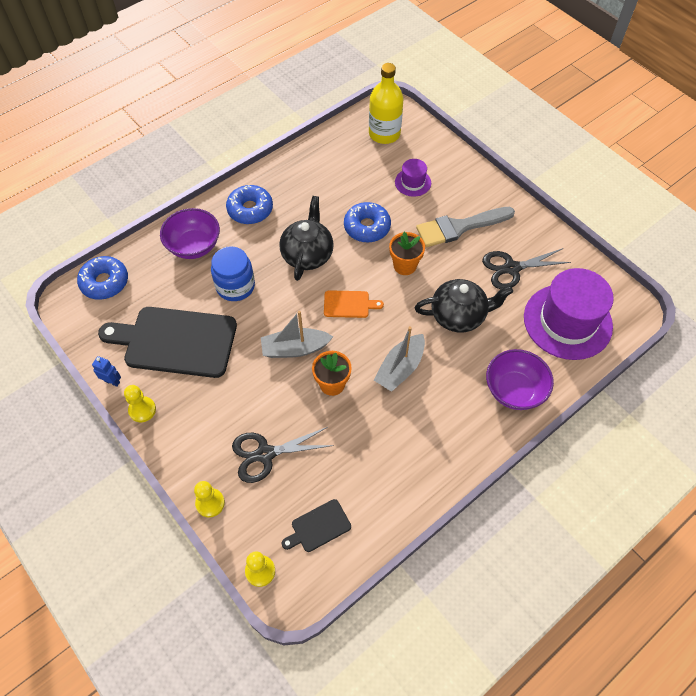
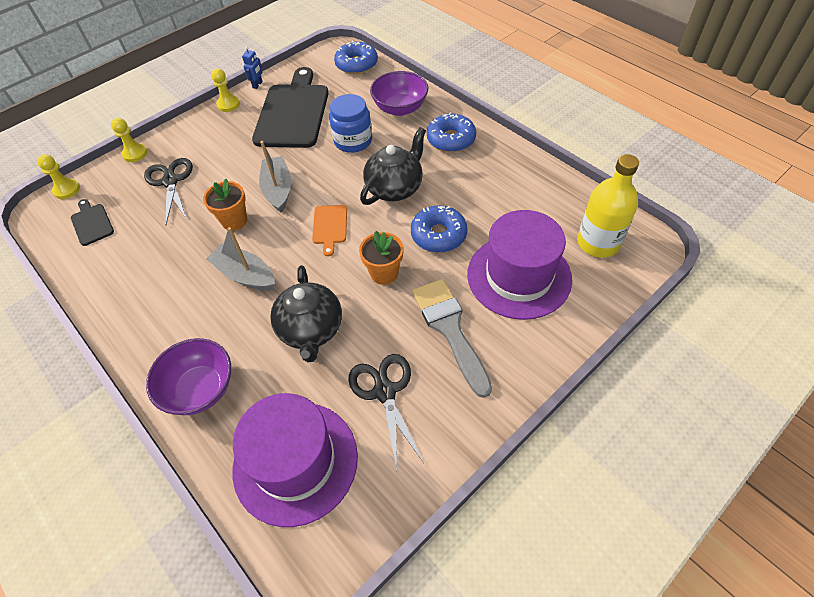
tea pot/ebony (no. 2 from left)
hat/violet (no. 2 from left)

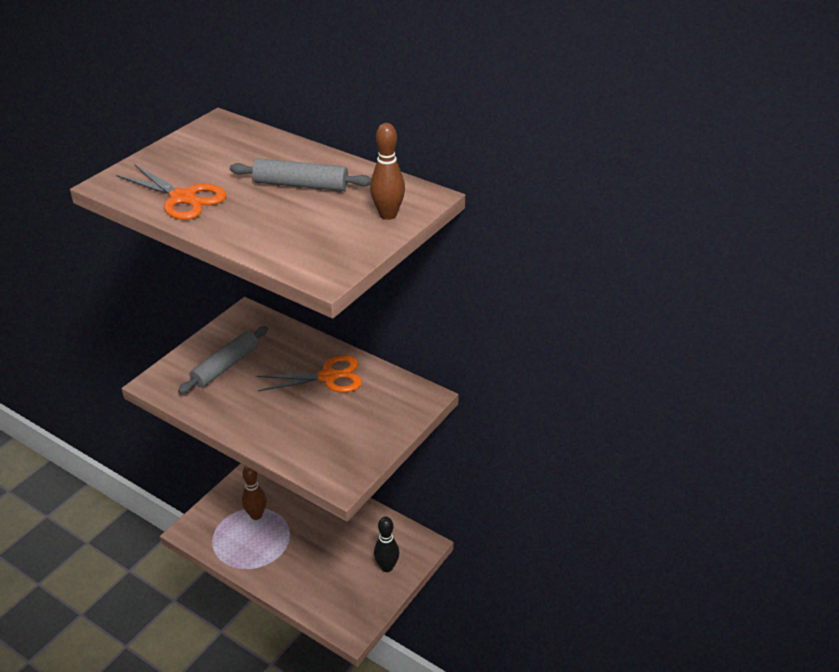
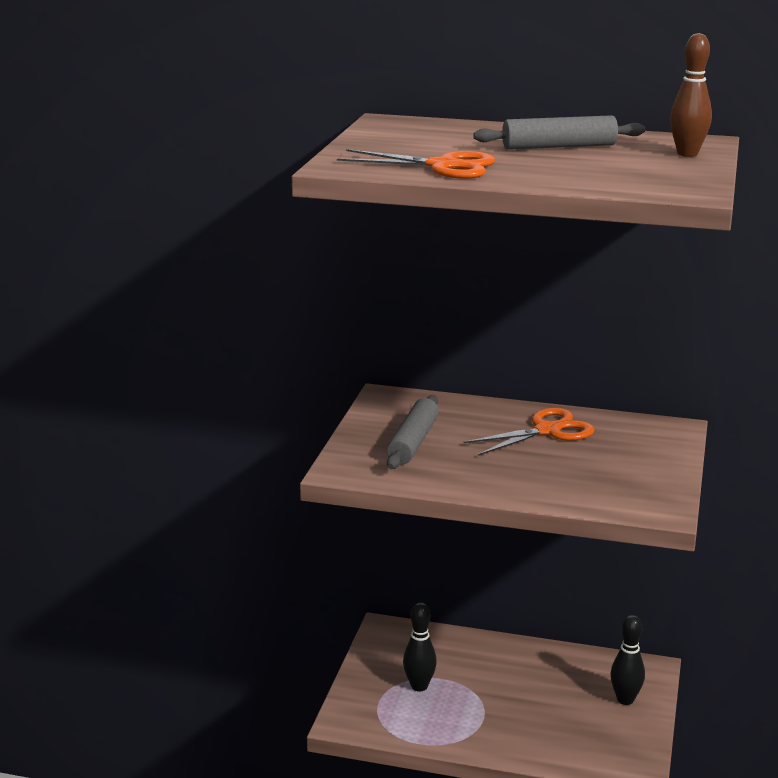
skittle/ebony (no. 1 from left)

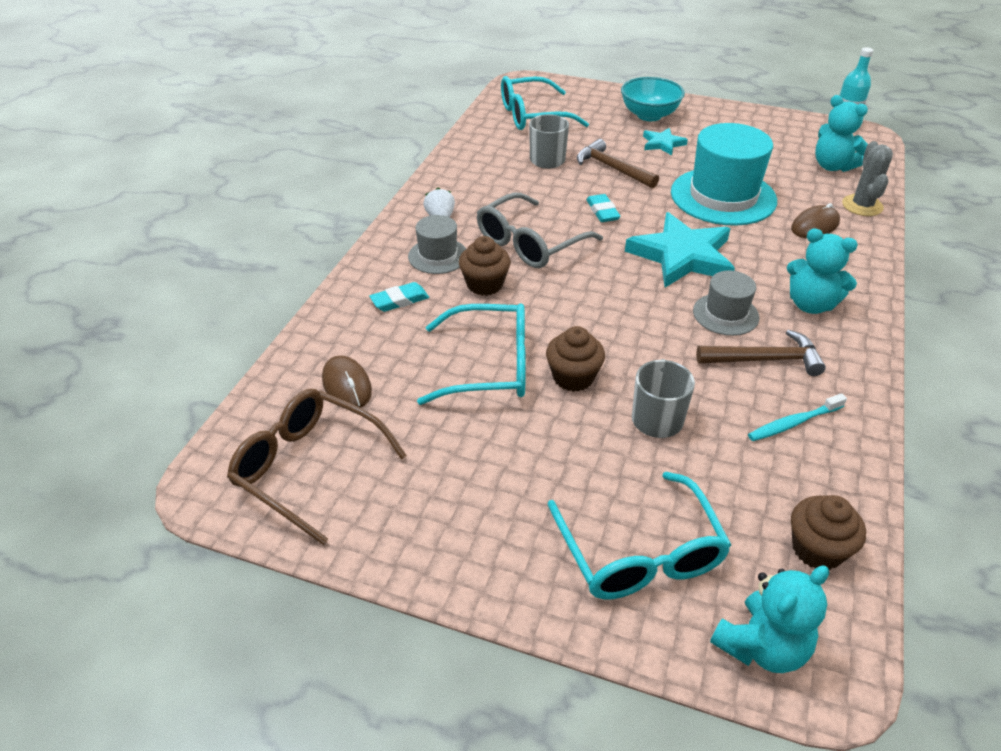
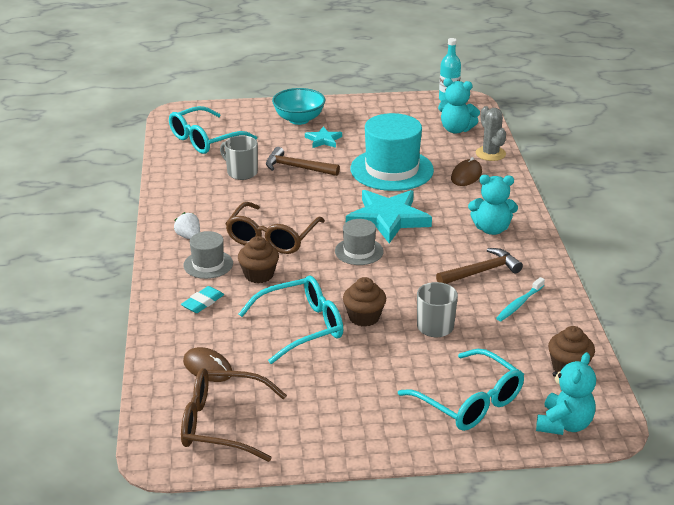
eyeglasses/dark brown (no. 2 from left)
gum eraser/teal (no. 2 from left in the first image)
hat/grey (no. 2 from left)

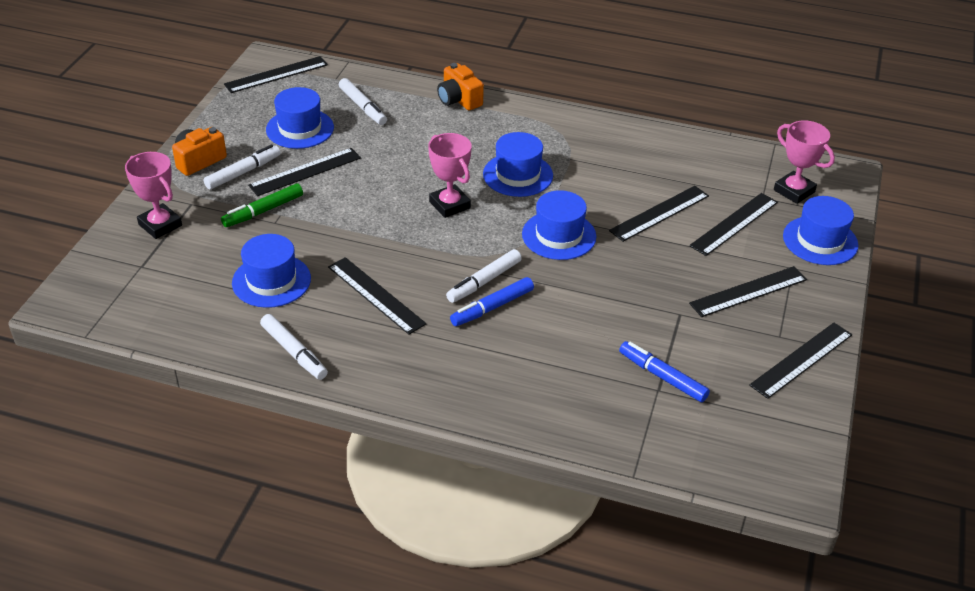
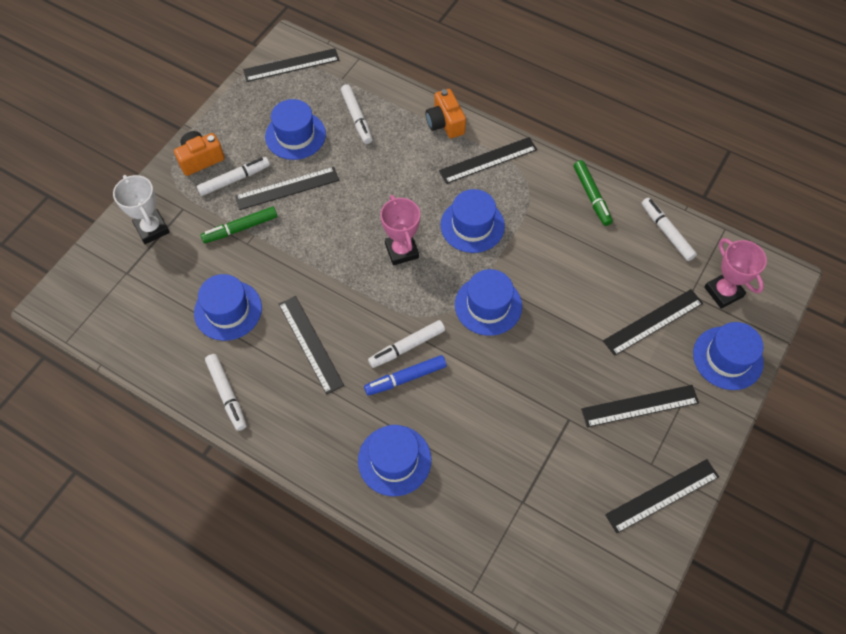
award cup/white
measuring stick/ebony (no. 4 from left)
felt pen/royal blue (no. 2 from left in the first image)
hat/royal blue (no. 3 from left)
felt pen/leaf-green (no. 2 from left)
felt pen/white (no. 5 from left)

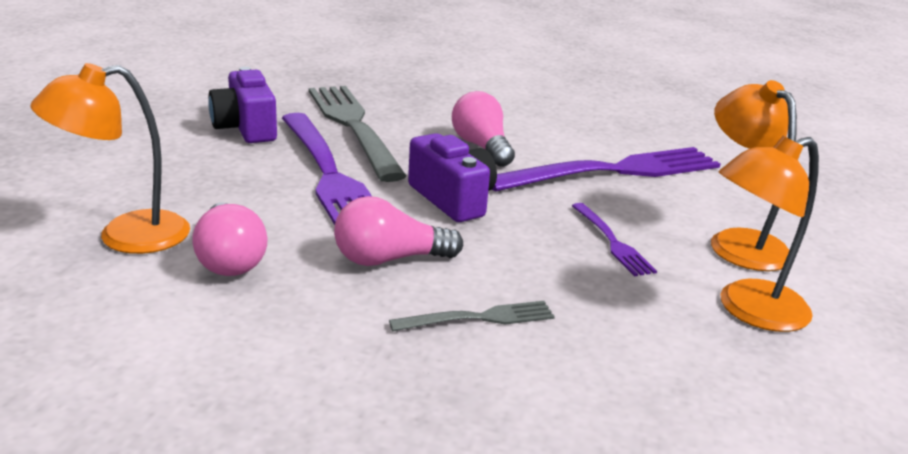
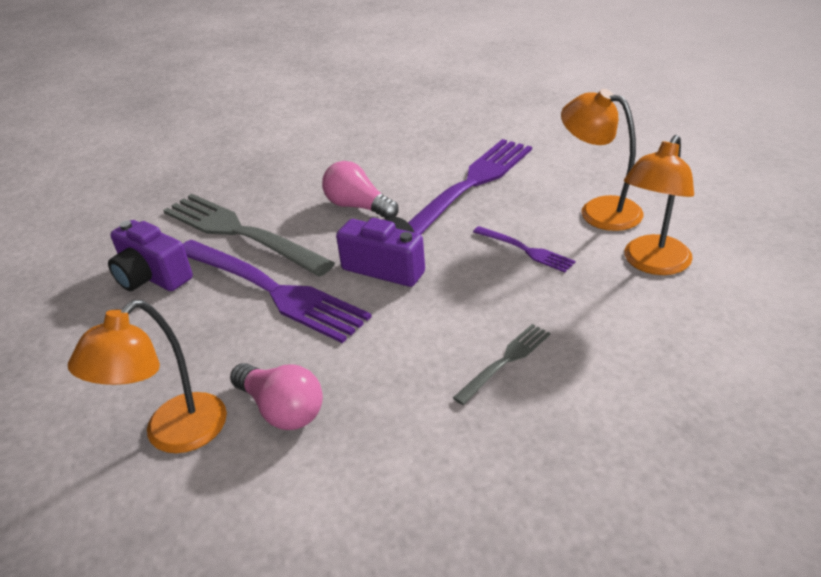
light bulb/rose-pink (no. 2 from left in the first image)

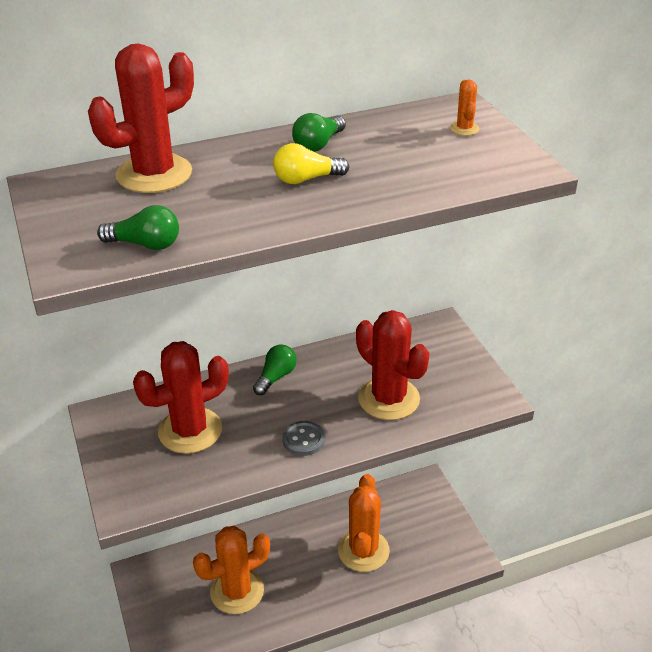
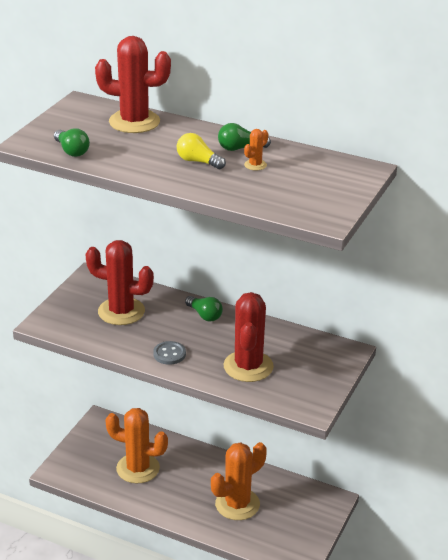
light bulb/leaf-green (no. 2 from left)
prickly plant/bright orange (no. 3 from left)

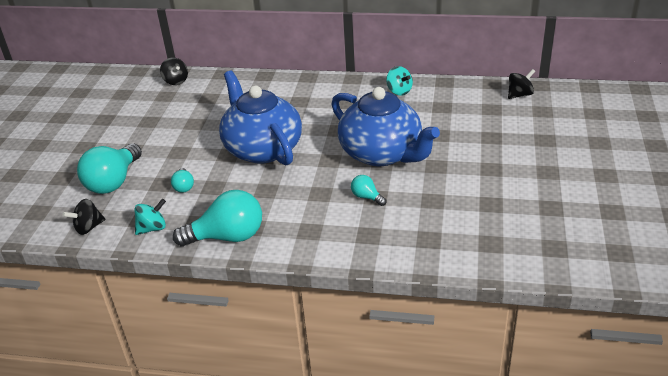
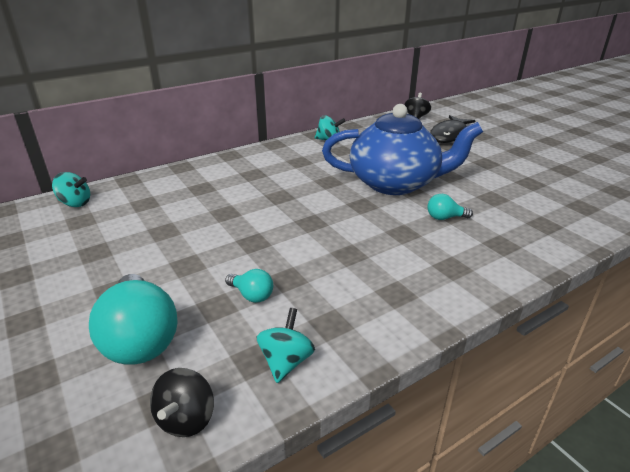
toy top/teal (no. 1 from left)
light bulb/teal (no. 3 from left in the first image)
tea pot/royal blue (no. 1 from left in the first image)
toy fish/ebony

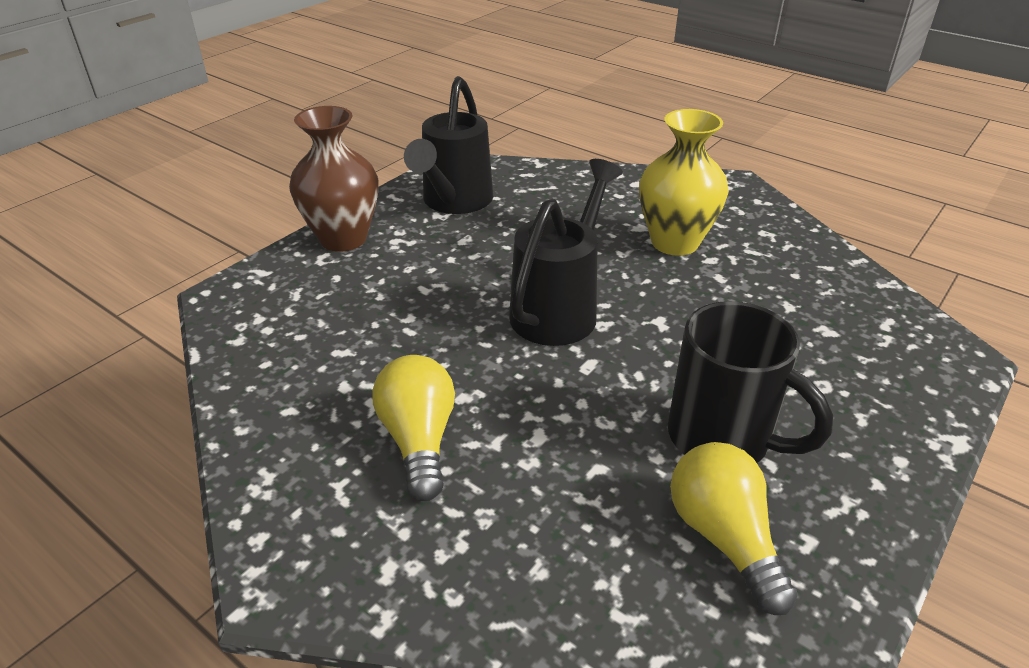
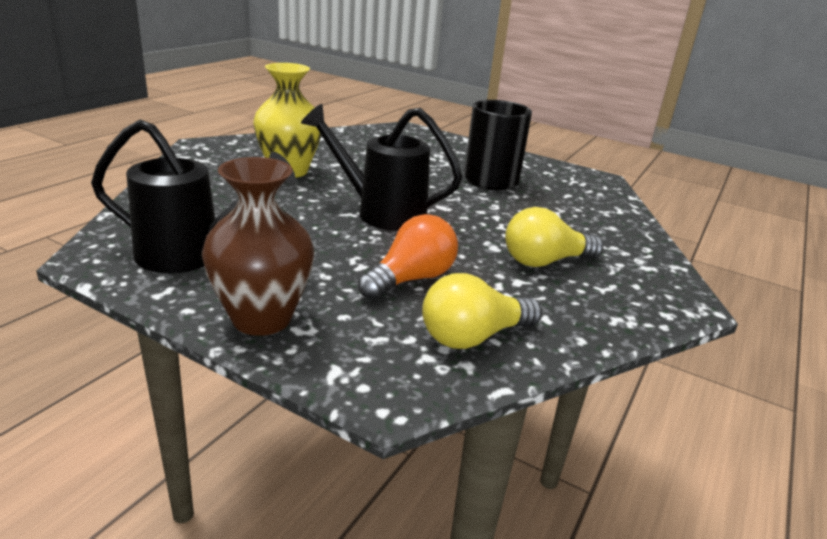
light bulb/golden (no. 1 from left)
light bulb/bright orange

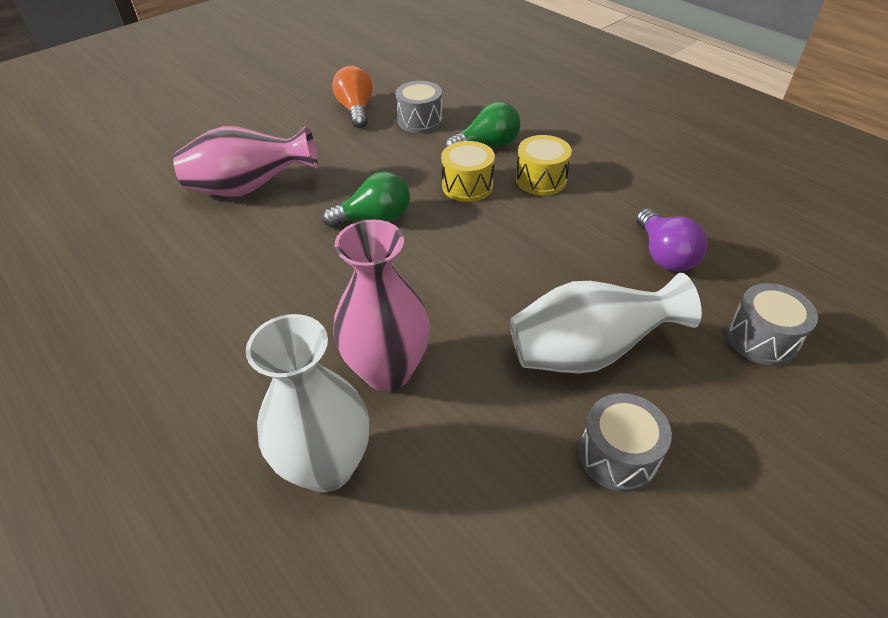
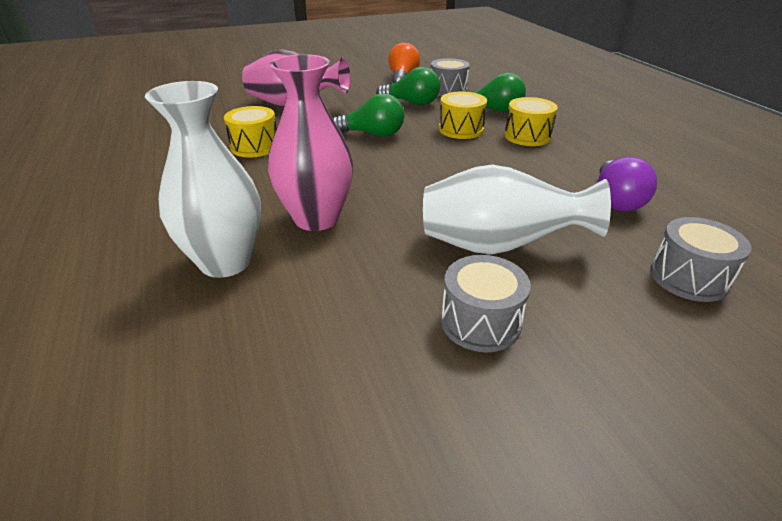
toy drum/golden (no. 1 from left)
light bulb/leaf-green (no. 2 from left)

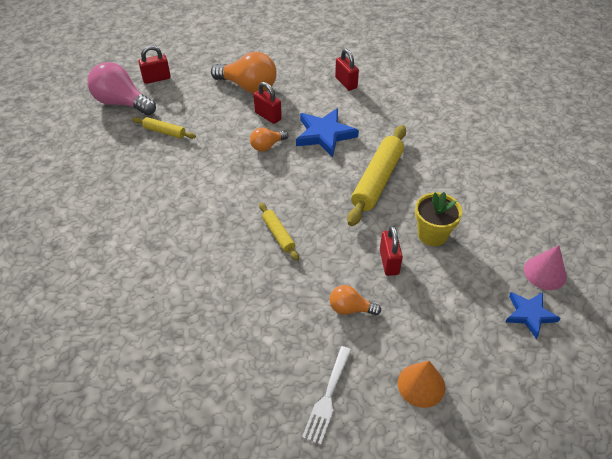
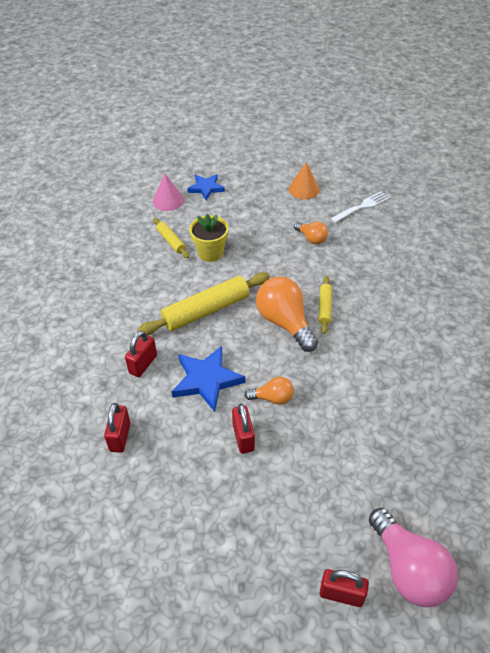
dough roller/golden (no. 1 from left)
light bulb/bright orange (no. 2 from left)
lock/crimson (no. 2 from left)

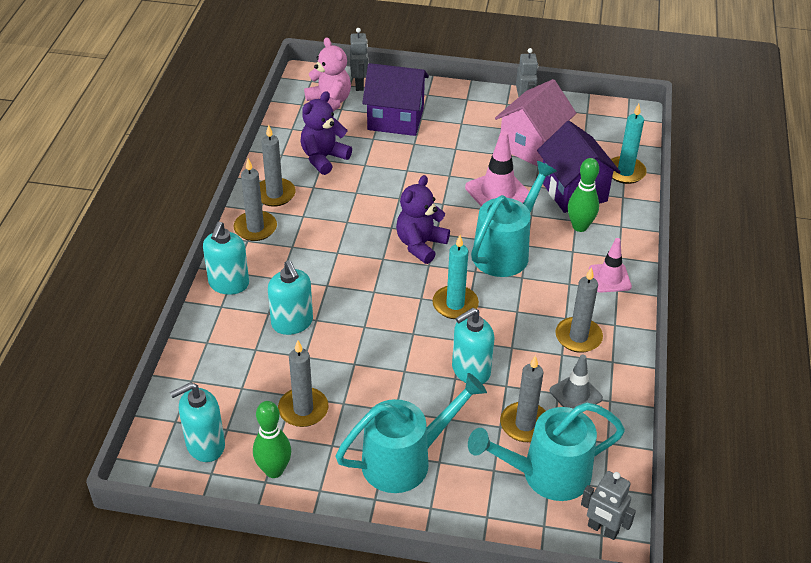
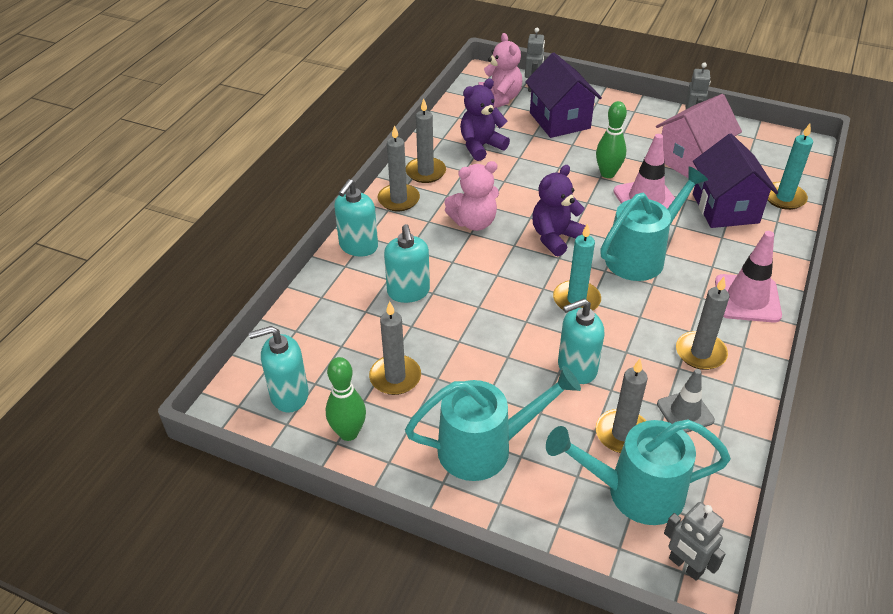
house/violet (no. 1 from left)
skittle/leaf-green (no. 2 from left)
safety cone/rose-pink (no. 2 from left)
stuffed bear/rose-pink (no. 1 from left)

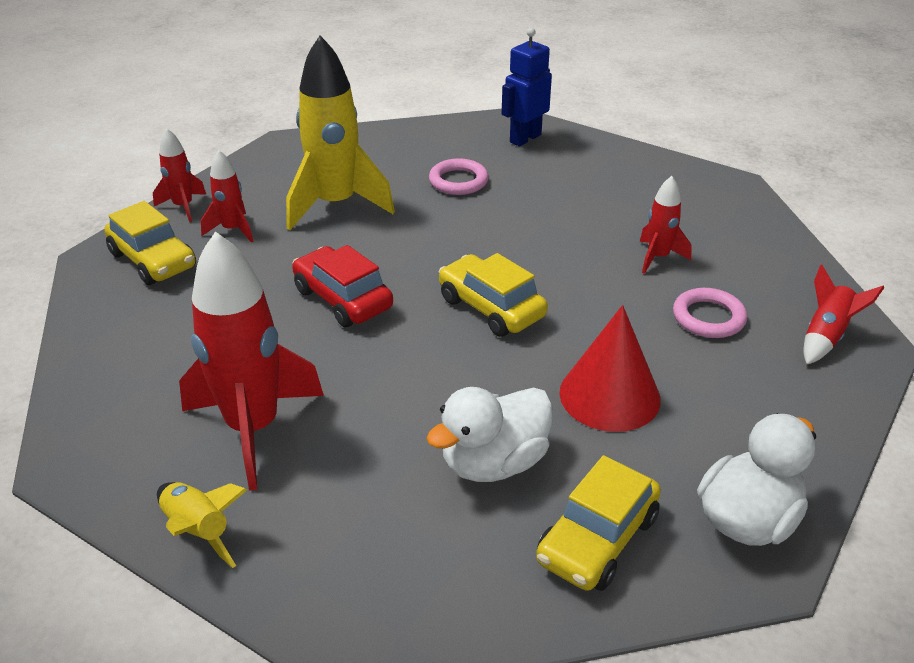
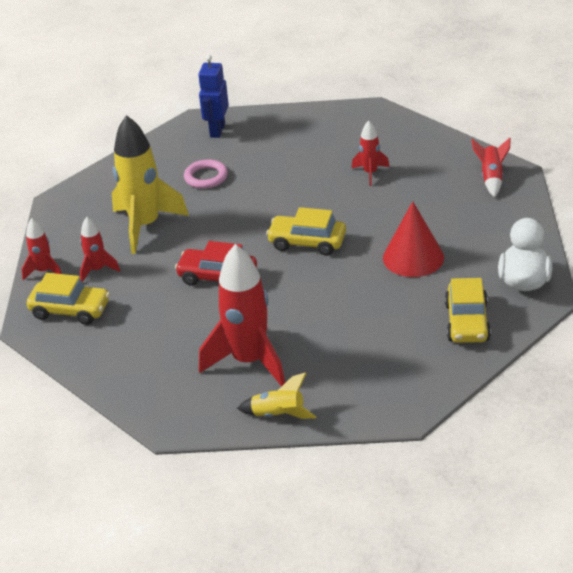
duck/white (no. 1 from left in the first image)
torus/rose-pink (no. 2 from left in the first image)

